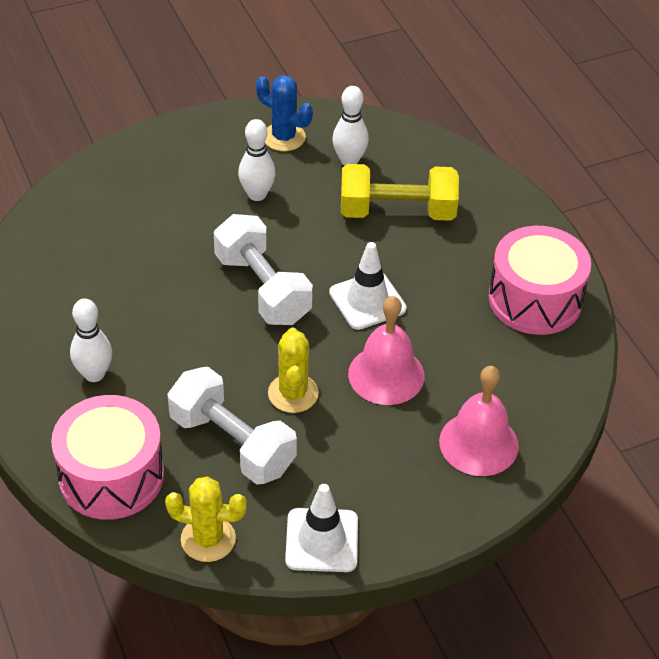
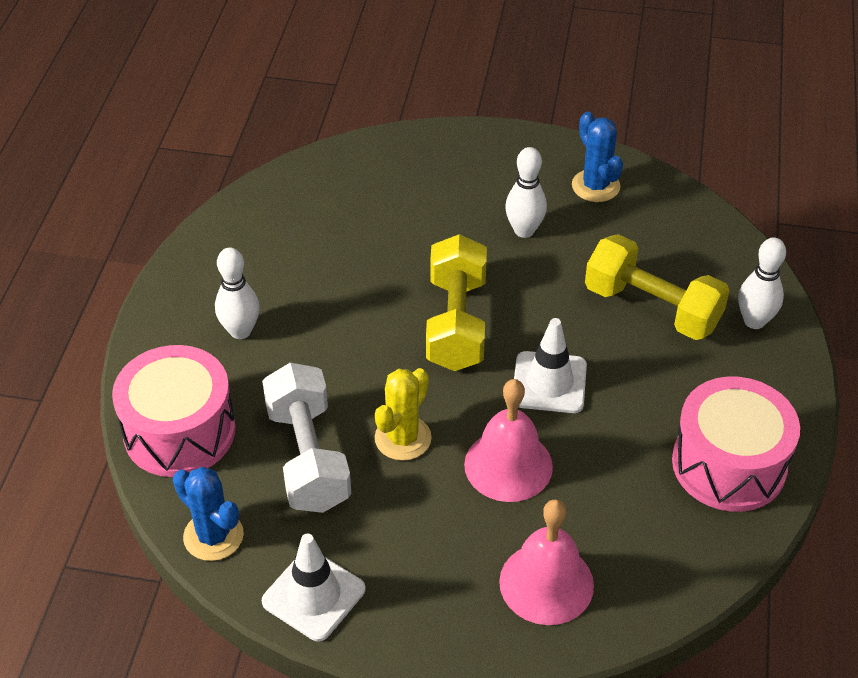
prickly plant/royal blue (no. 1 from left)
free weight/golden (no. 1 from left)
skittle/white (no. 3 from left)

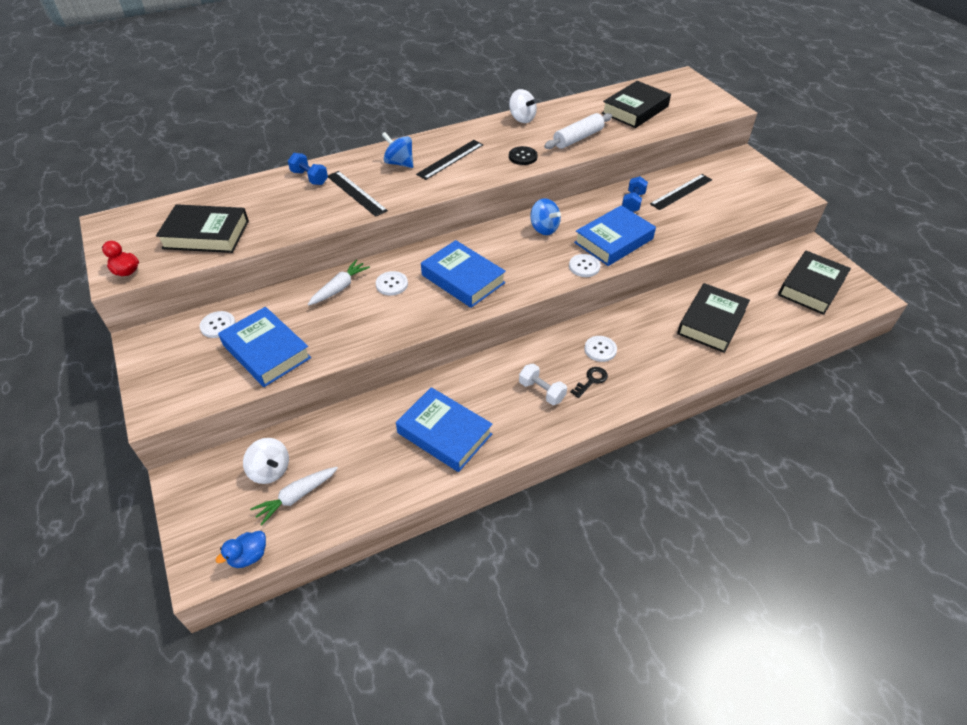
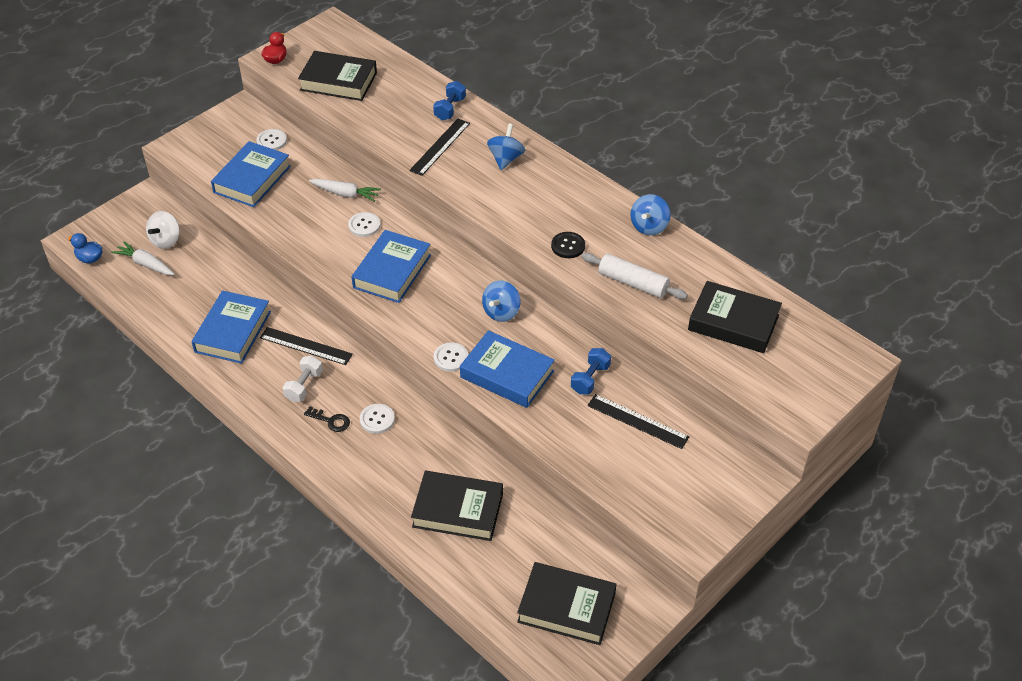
hardback/ebony (no. 1 from left)
measuring stick/ebony (no. 1 from left)
toy top/royal blue (no. 3 from left)
free weight/royal blue (no. 2 from left)

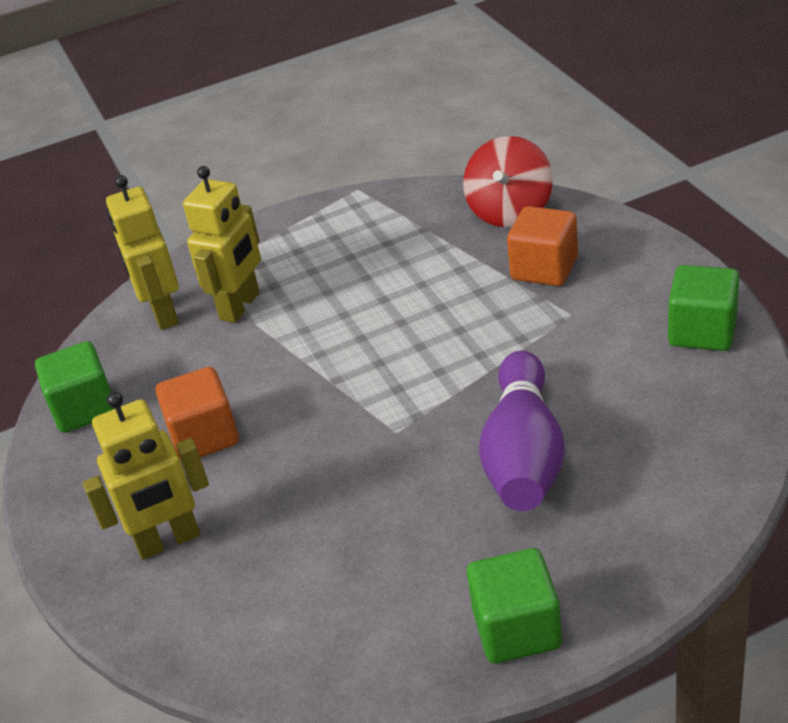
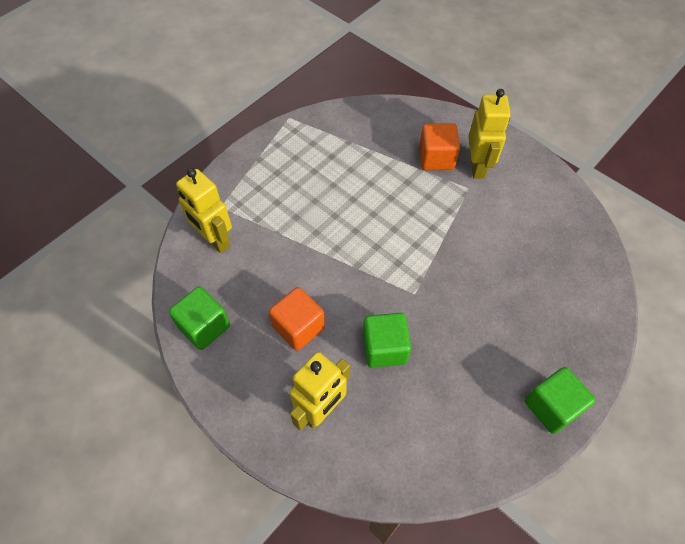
robot figure/golden (no. 3 from left)
toy top/crimson
skittle/violet
cube/leaf-green (no. 2 from left)

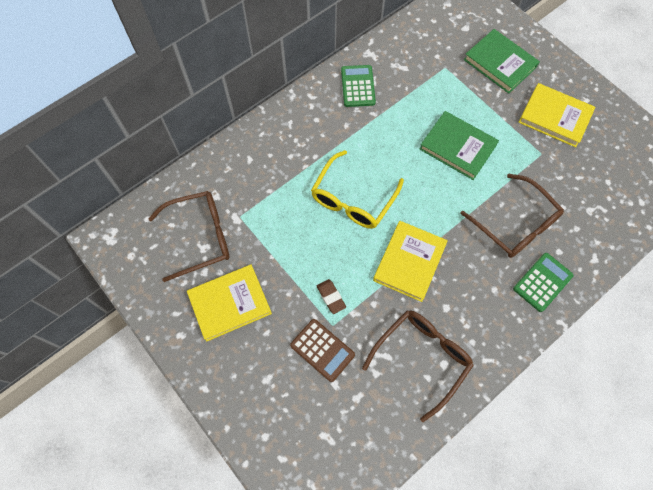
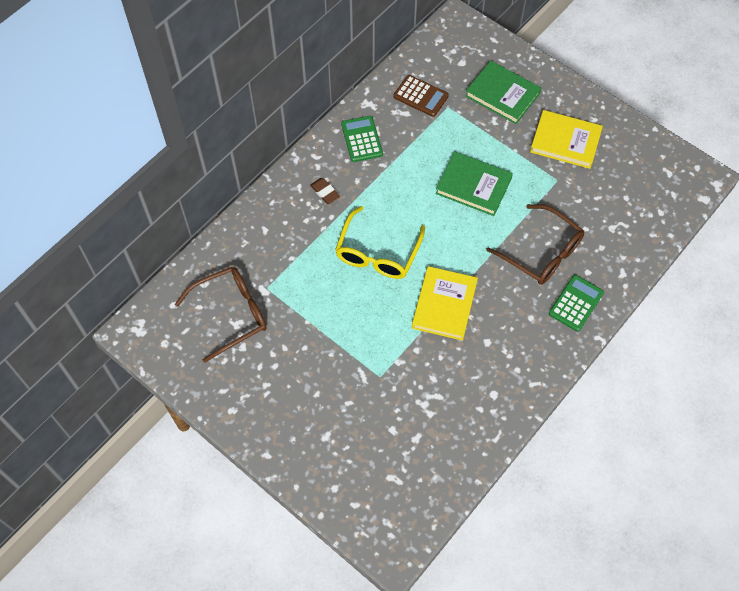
hardback/golden (no. 1 from left in the first image)
calculator/dark brown
gum eraser/dark brown
eyeglasses/dark brown (no. 2 from left in the first image)

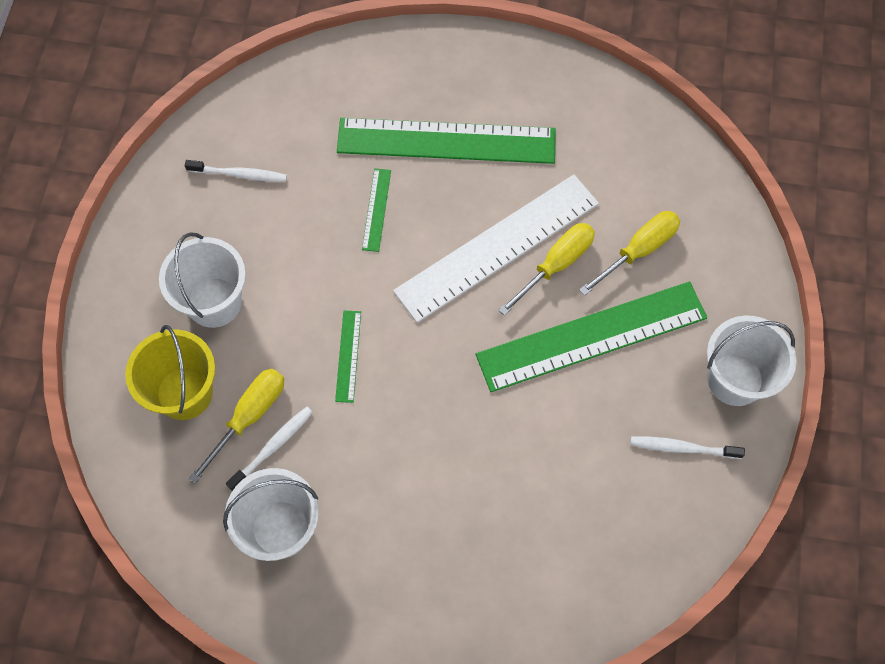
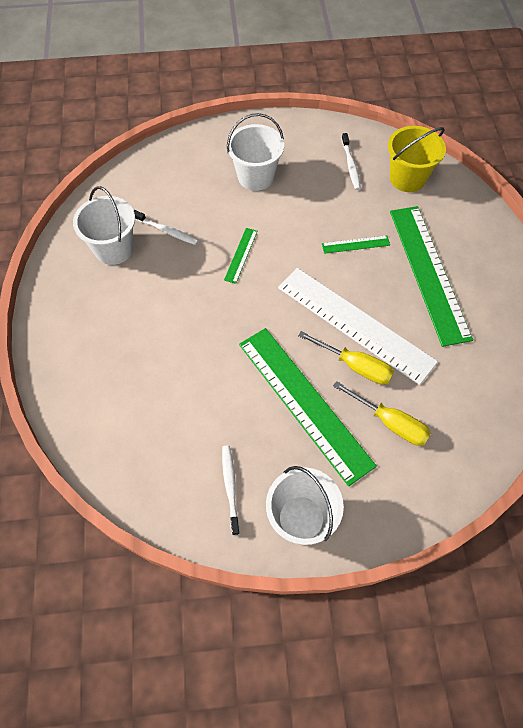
pail/golden
screwdriver/golden (no. 1 from left in the first image)
measuring stick/leaf-green (no. 1 from left)

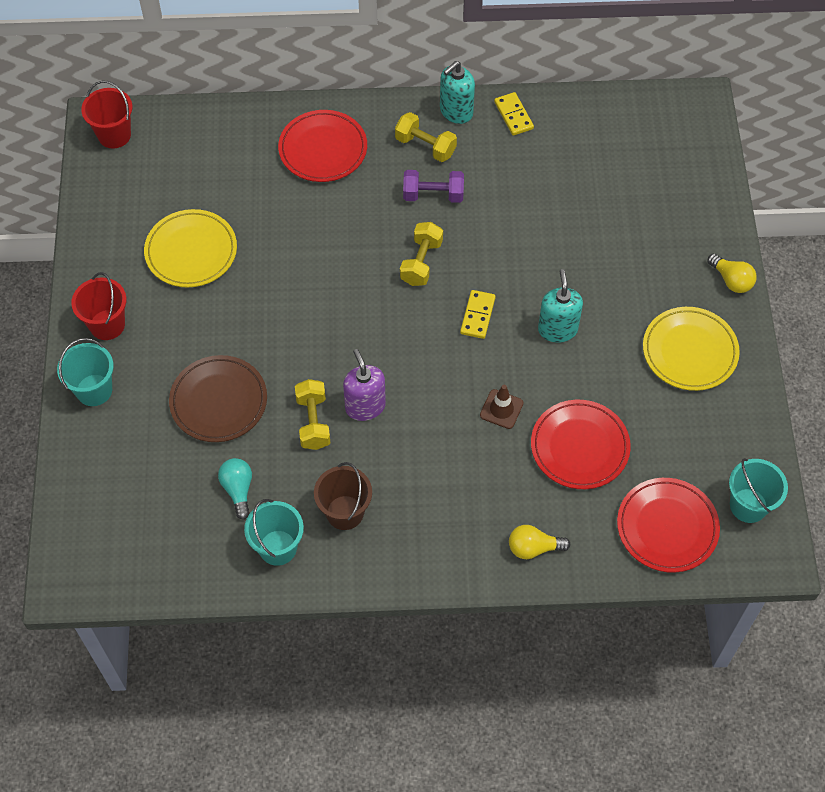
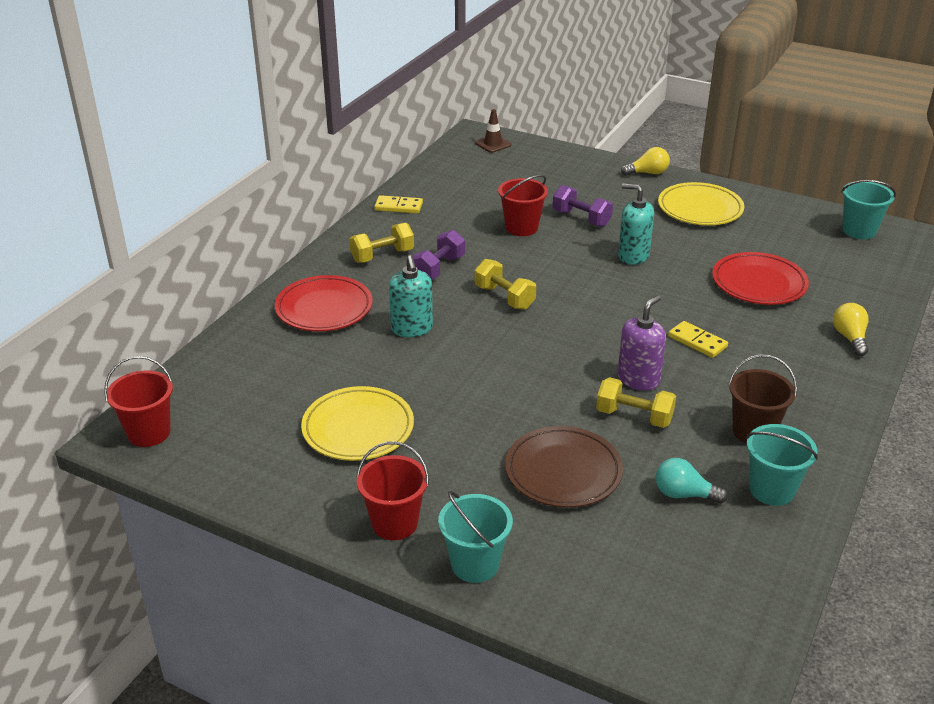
pump bottle/violet
pump bottle/teal (no. 1 from left)
domino tile/golden (no. 2 from left)
safety cone/dark brown
light bulb/golden (no. 2 from left)
plate/crimson (no. 3 from left in the first image)
pail/crimson (no. 3 from left)
free weight/violet (no. 2 from left)

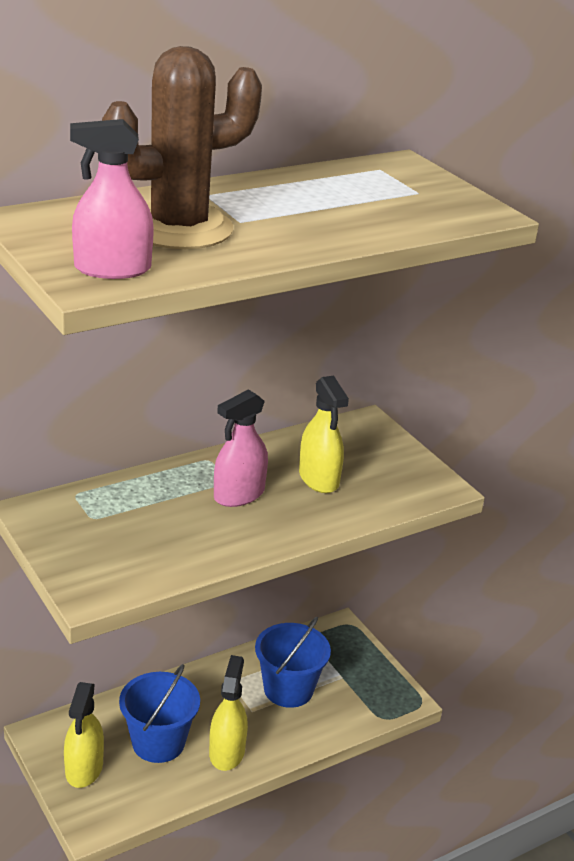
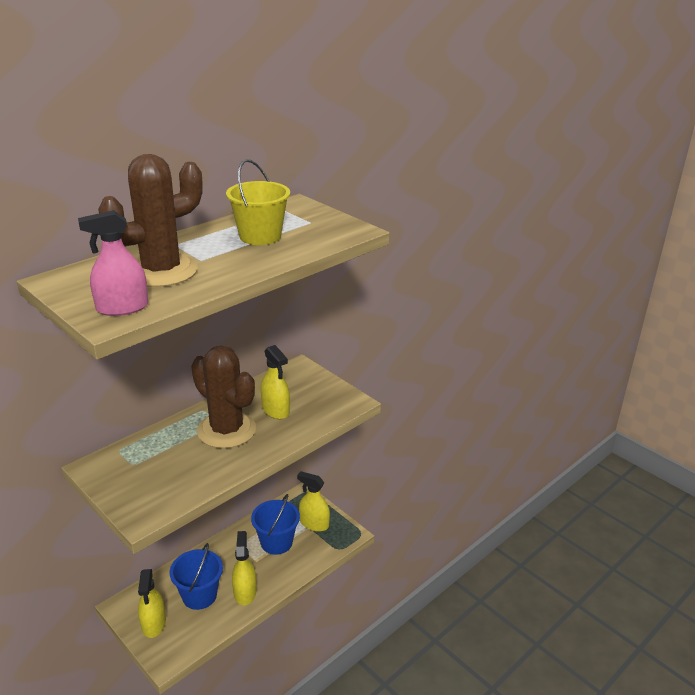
prickly plant/dark brown (no. 2 from left)
pail/golden
spray cleaner/golden (no. 4 from left)

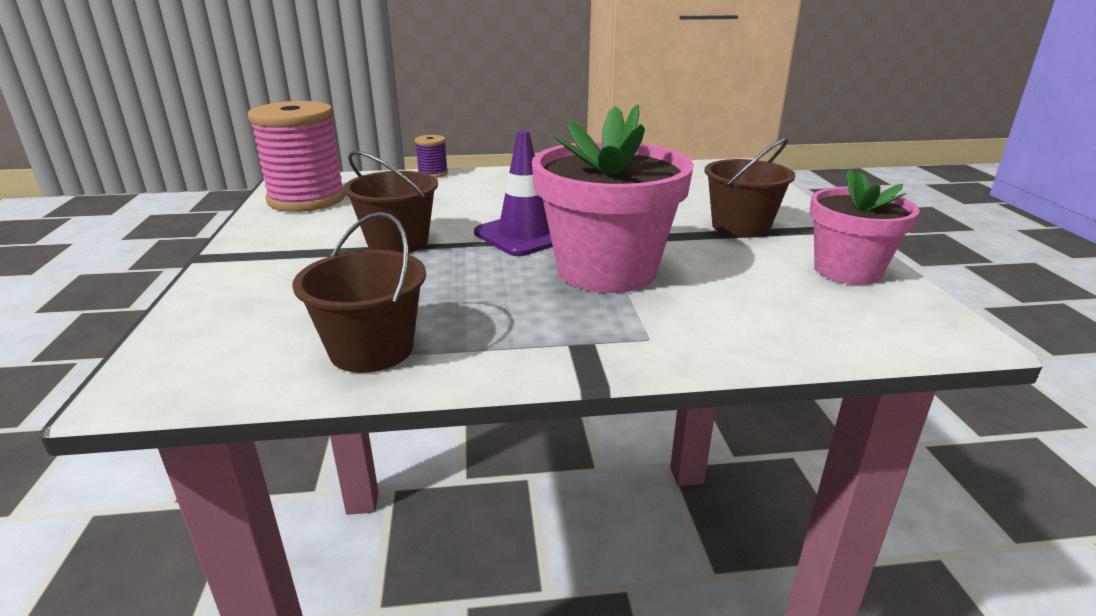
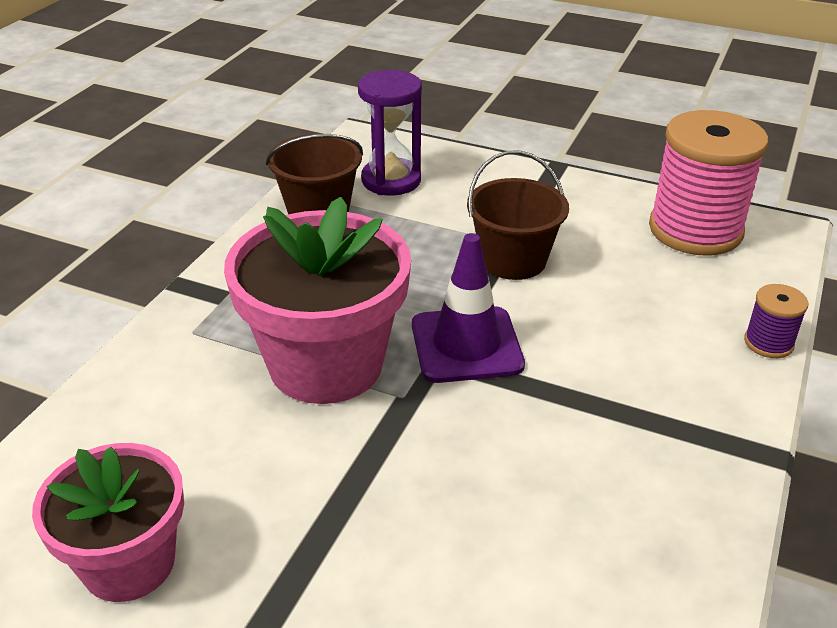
pail/dark brown (no. 3 from left in the first image)
sandglass/violet

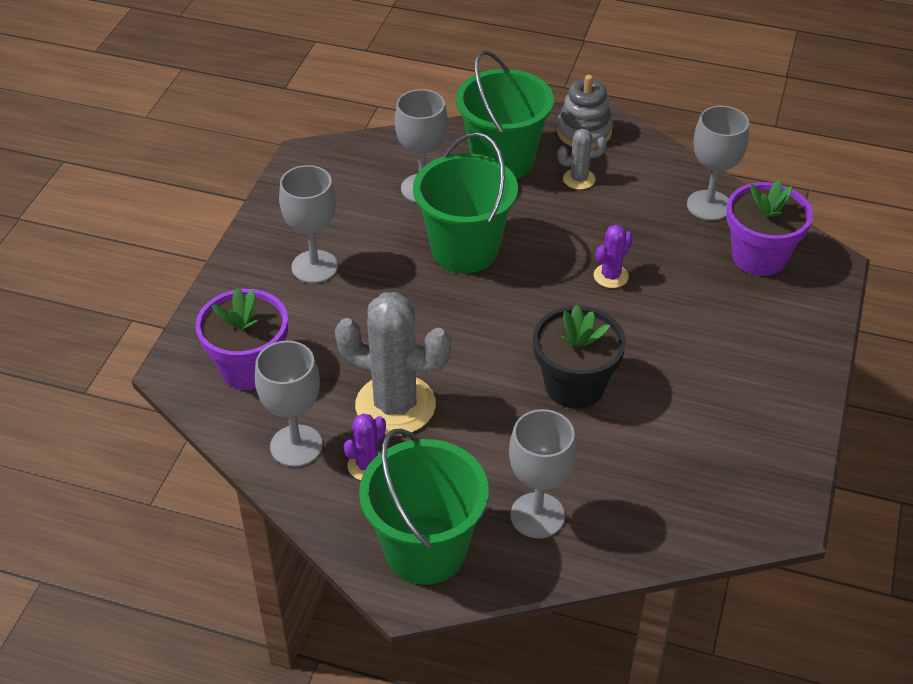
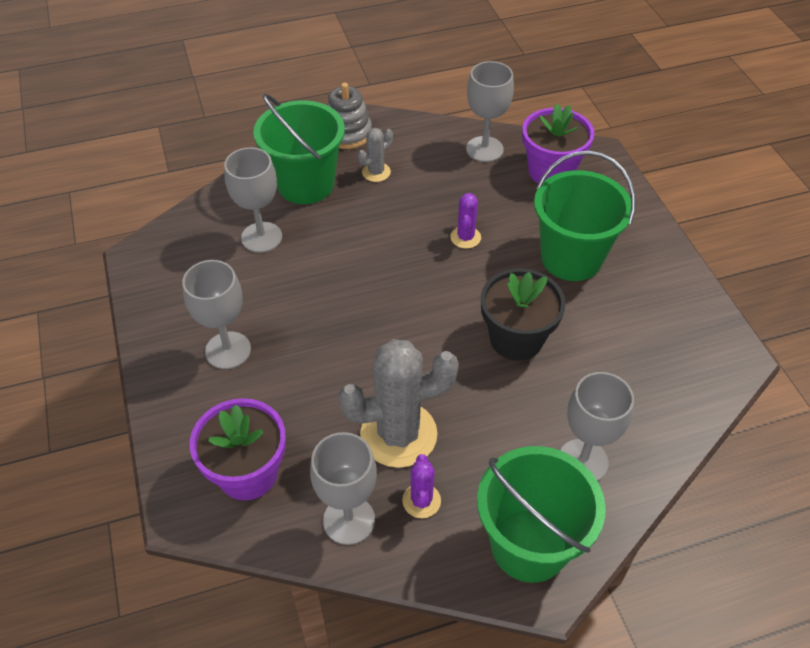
pail/leaf-green (no. 3 from left)

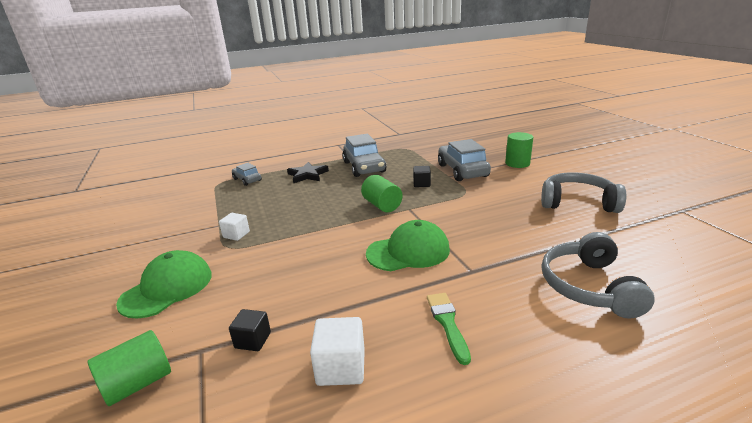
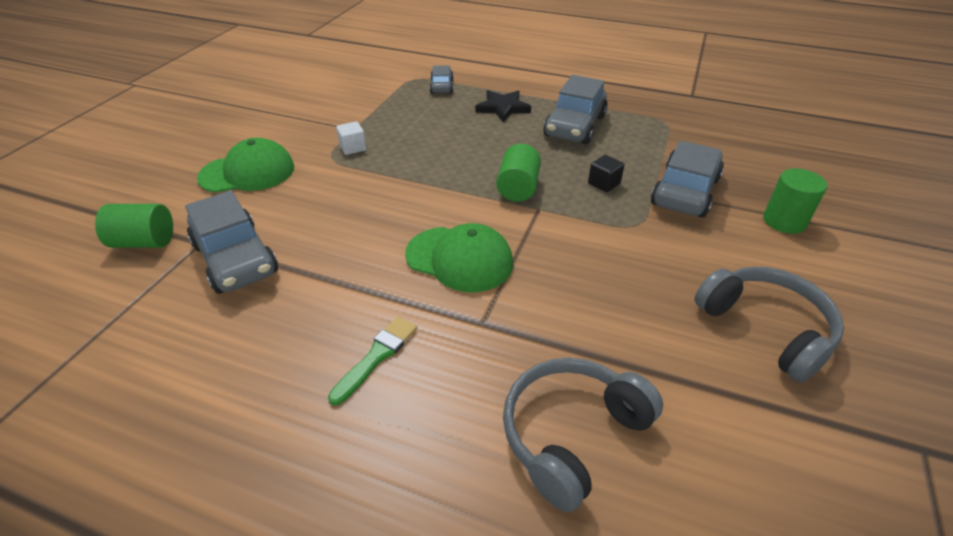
toy car/grey (no. 1 from left)
cube/white (no. 2 from left in the first image)

